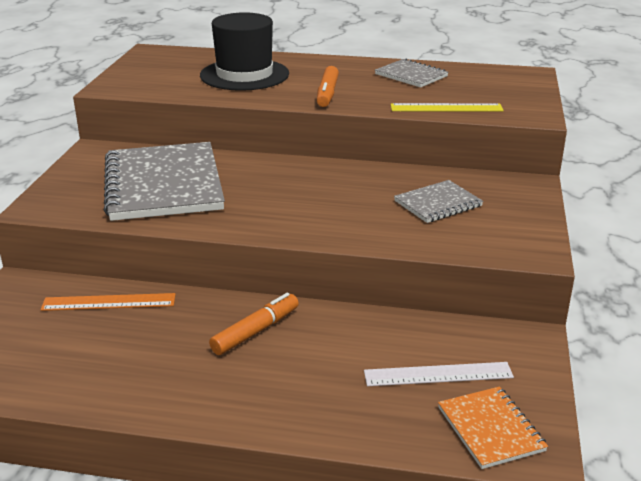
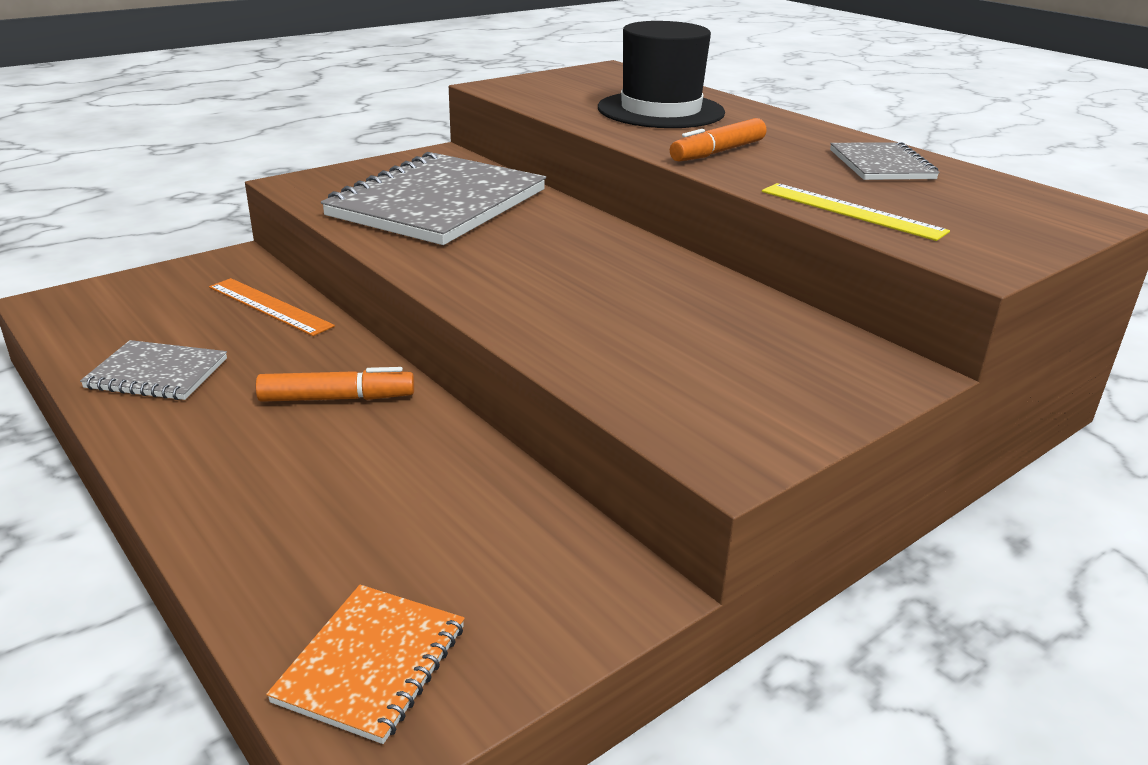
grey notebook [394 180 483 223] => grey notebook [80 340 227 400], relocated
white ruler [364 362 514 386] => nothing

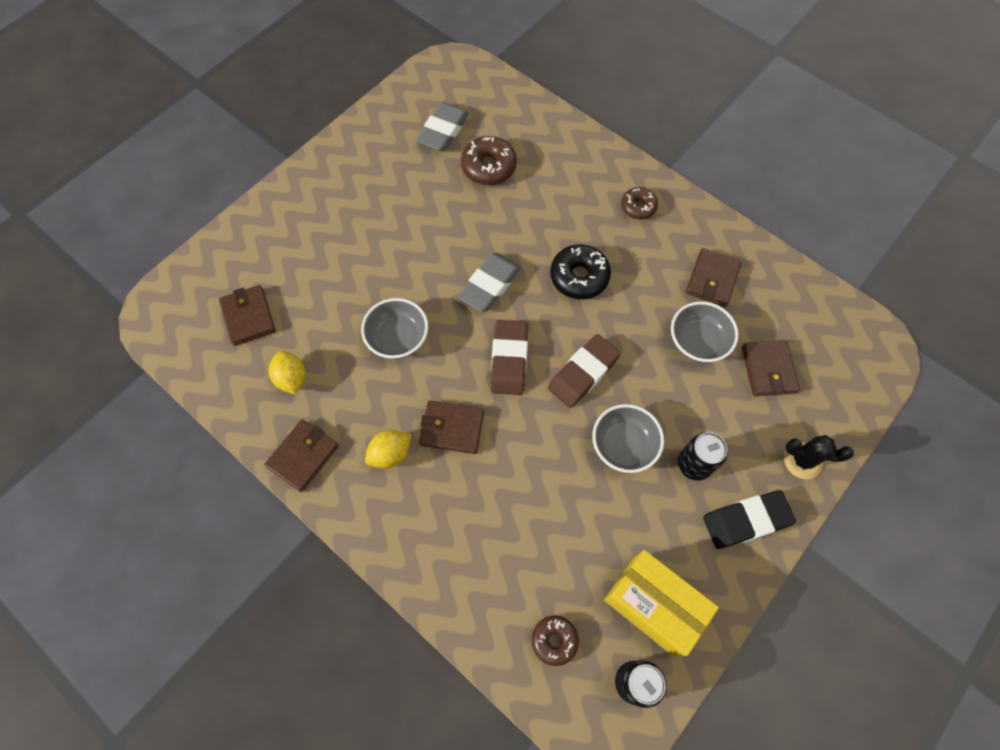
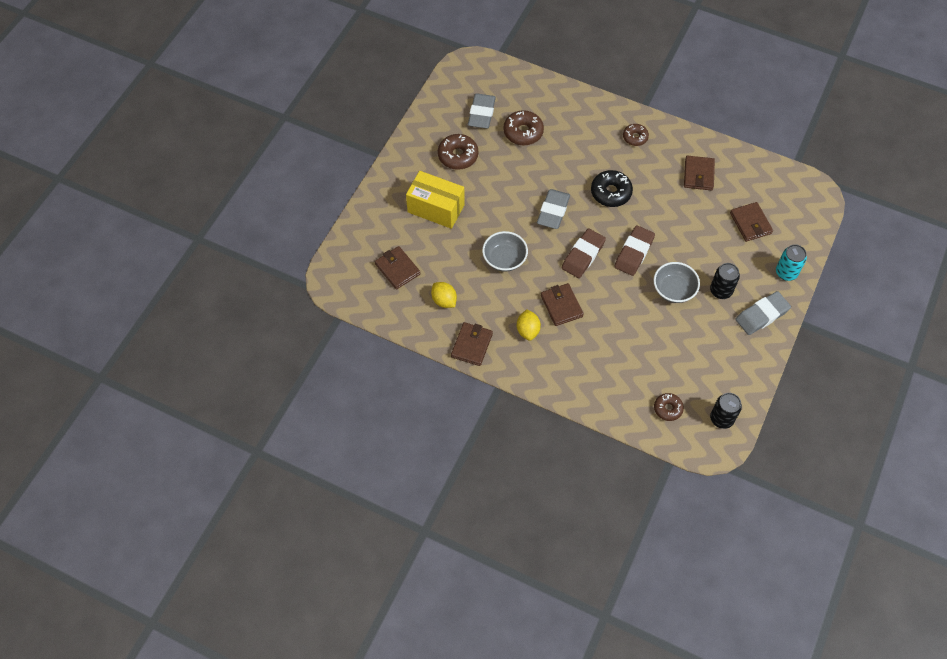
yellow box [604 550 719 656] => yellow box [406 171 465 229], relocated
nothing => brown donut [438 134 478 170]
yellow lemon [365 430 411 469] => yellow lemon [517 309 541 341], 45 degrees counterclockwise
brown wallet [419 401 484 454] => brown wallet [541 283 584 326], 75 degrees clockwise
brown eraser [491 320 528 395] => brown eraser [562 229 606 278], 45 degrees clockwise
black eraser [703 490 796 549] => grey eraser [735 291 791 335]
black cactus [784 435 854 479] => turquoise can [776 244 807 281]
grey bowl [671 301 739 362] => nothing

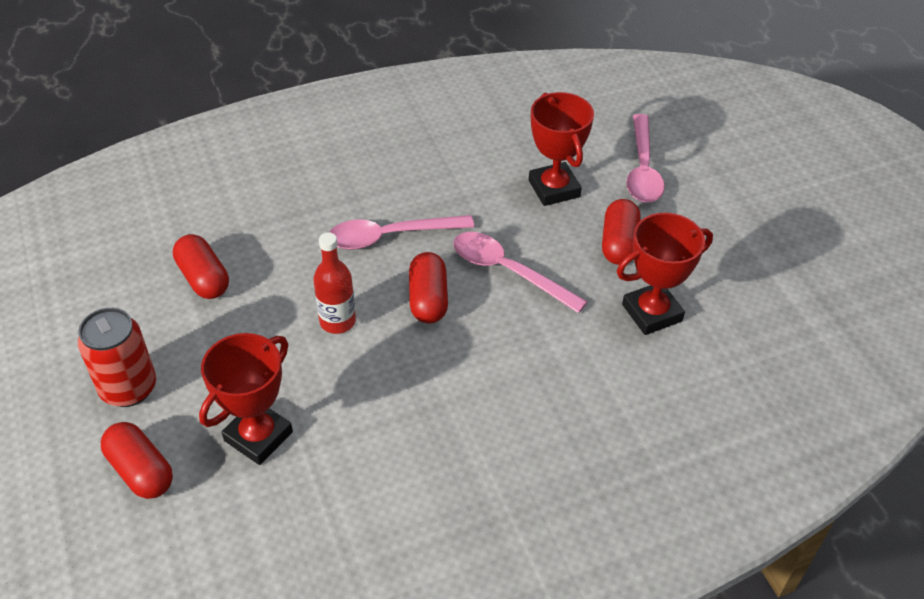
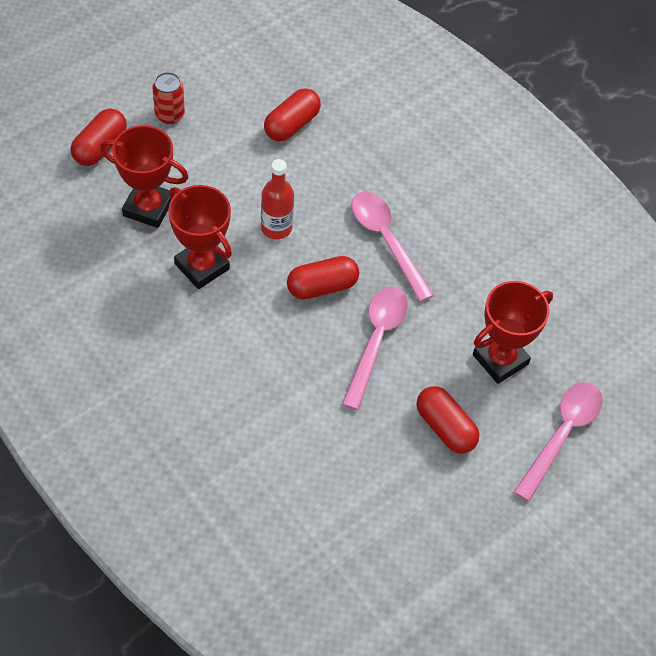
red can [78 308 156 407] => red can [153 72 185 124], x0.66
red trophy [617 213 713 335] => red trophy [168 185 232 289], relocated
red capsule [602 199 641 265] => red capsule [416 386 479 454], 60 degrees clockwise
pink spoon [626 114 665 203] => pink spoon [514 382 603 502], 135 degrees clockwise

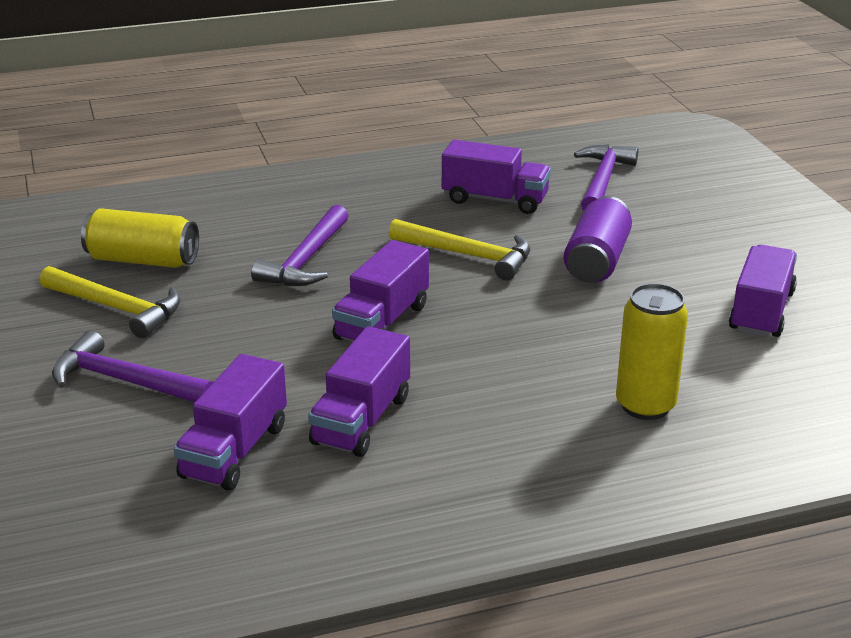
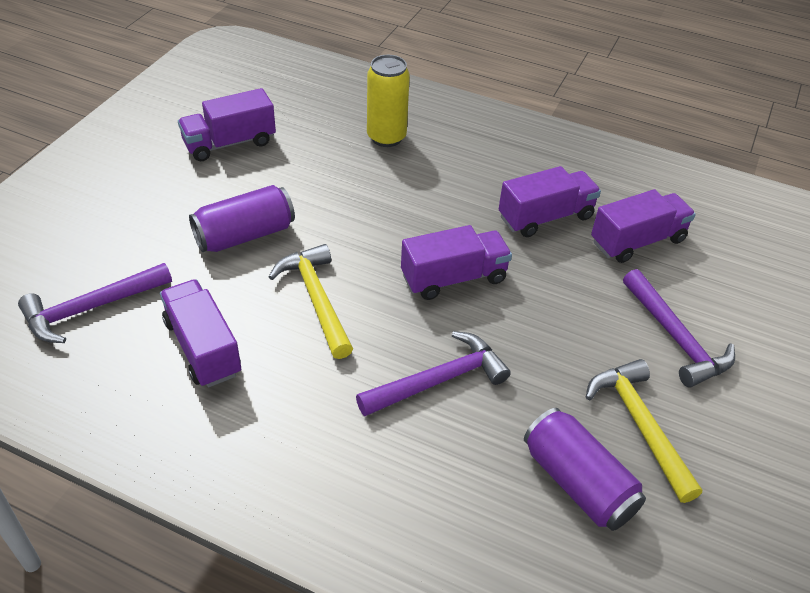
yellow can [81 208 199 268] => purple can [524 408 646 531]

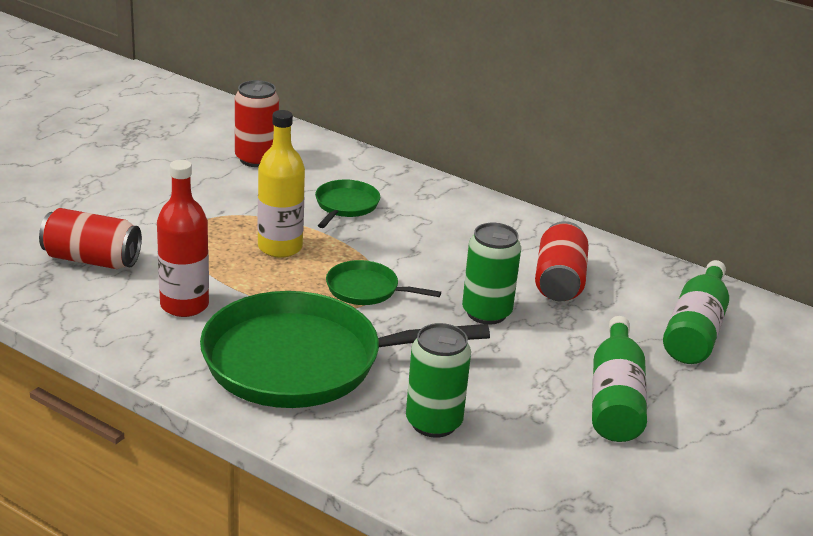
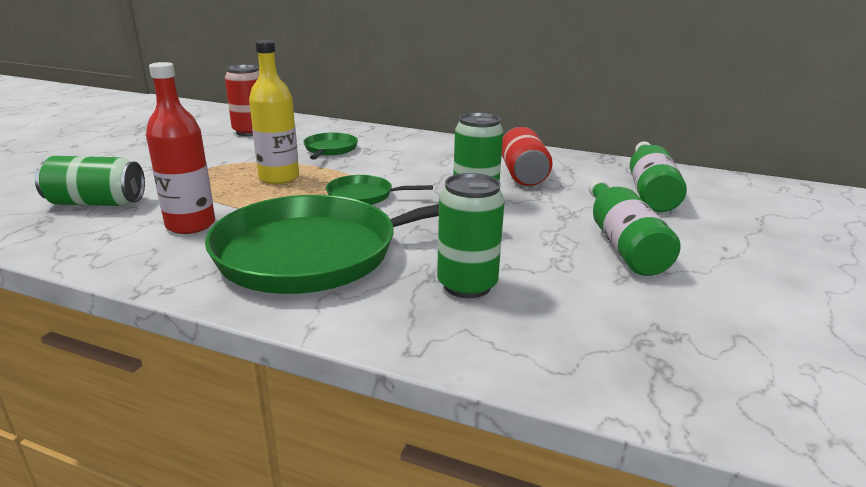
red can [39 208 142 269] => green can [35 156 145 206]

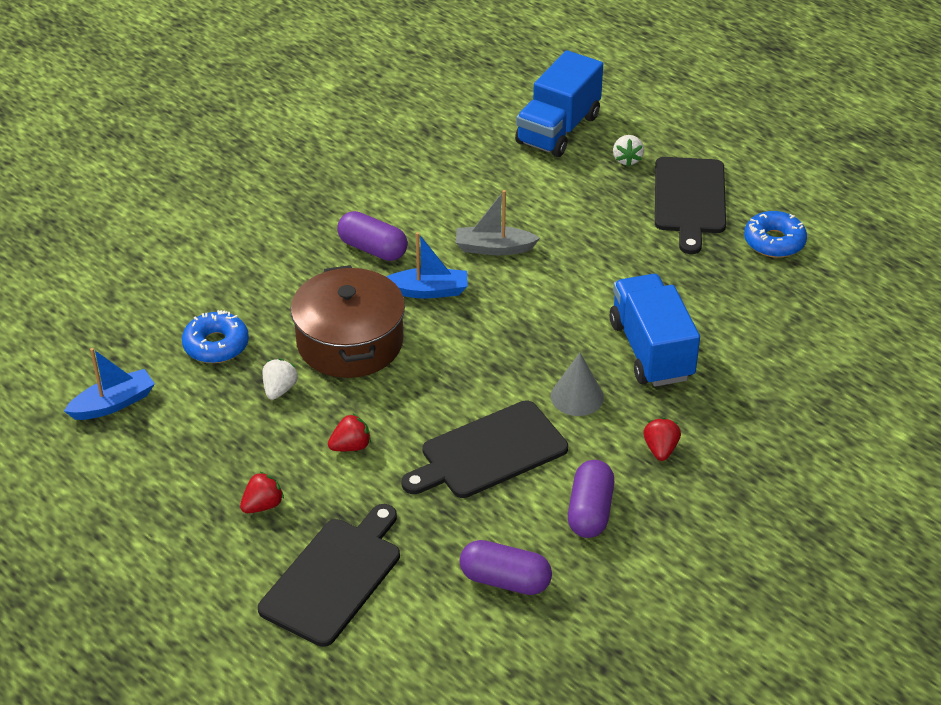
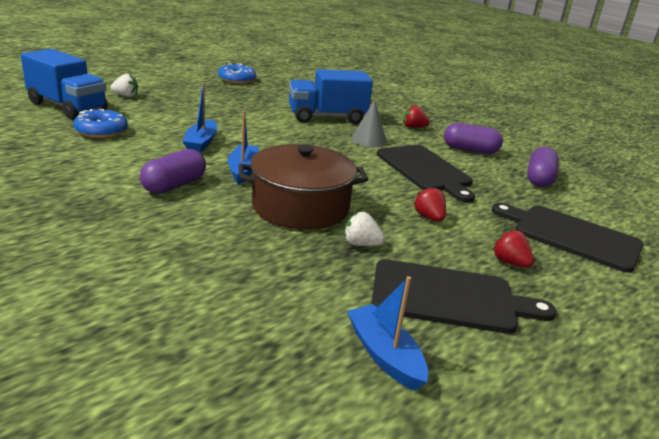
blue donut [182 310 249 363] => blue donut [73 109 128 138], relocated
grey boat [456 190 540 255] => blue boat [182 82 217 153]
black cutting board [655 157 726 254] => black cutting board [371 259 557 334], relocated

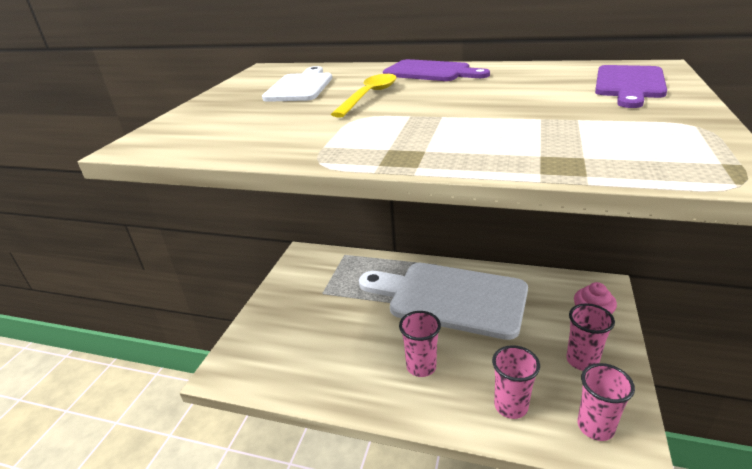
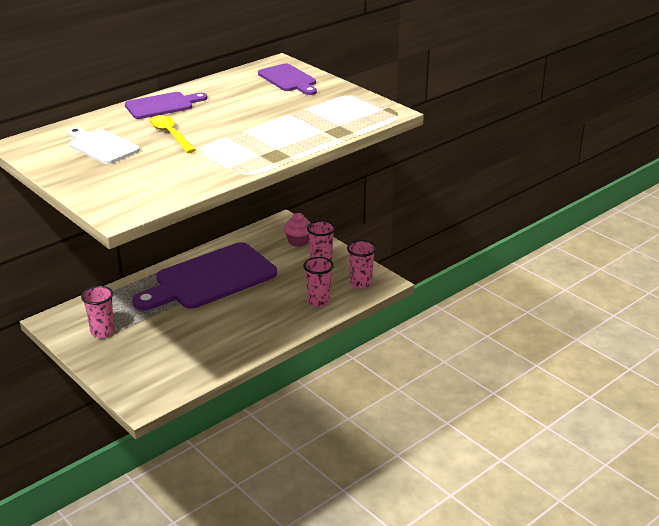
pink cup [399 311 441 377] => pink cup [81 286 115 338], relocated
white cutting board [359 263 528 340] => purple cutting board [132 242 277 311]

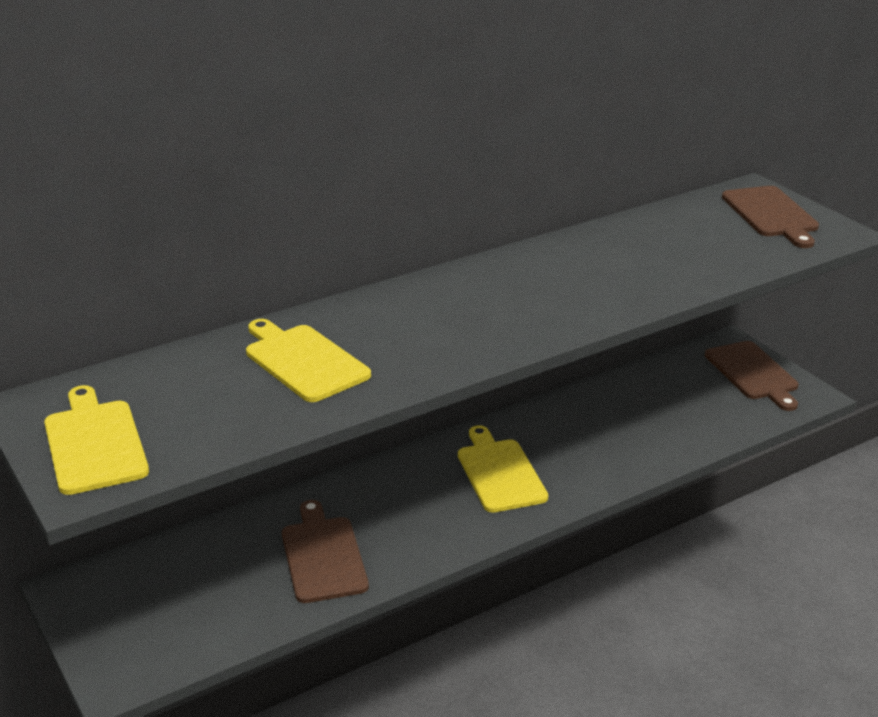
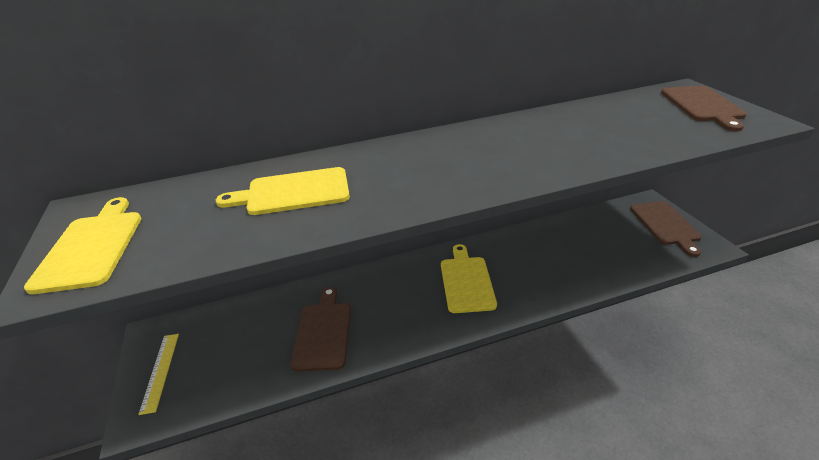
nothing => yellow ruler [138 334 179 415]
yellow cutting board [246 319 371 402] => yellow cutting board [216 167 350 215], 75 degrees counterclockwise

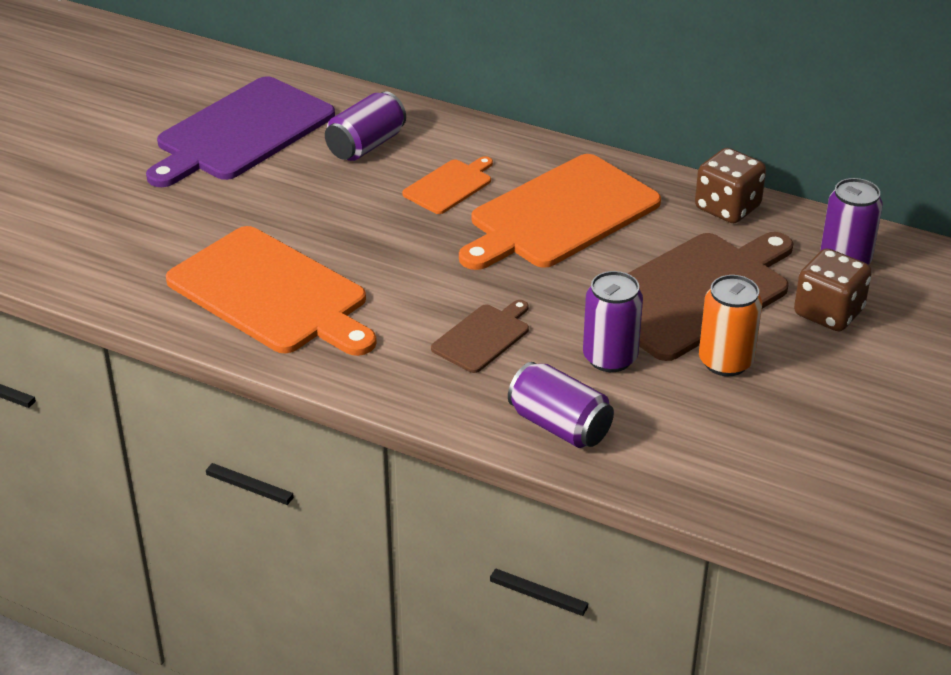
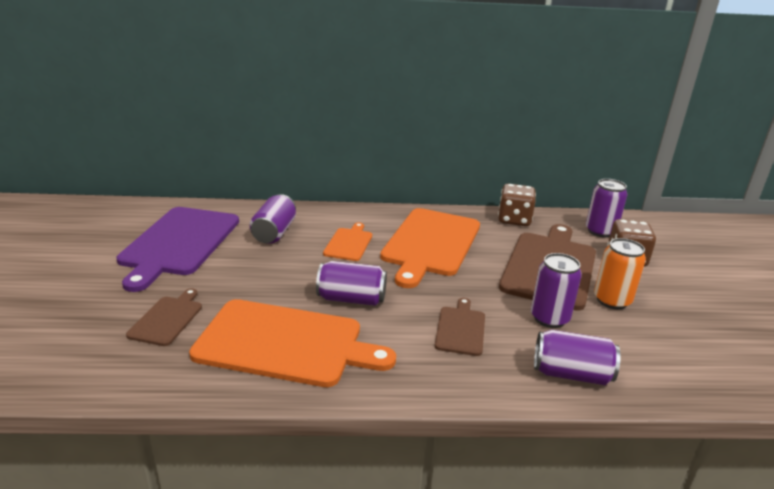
nothing => brown cutting board [126 288 202 346]
nothing => purple can [316 261 387 306]

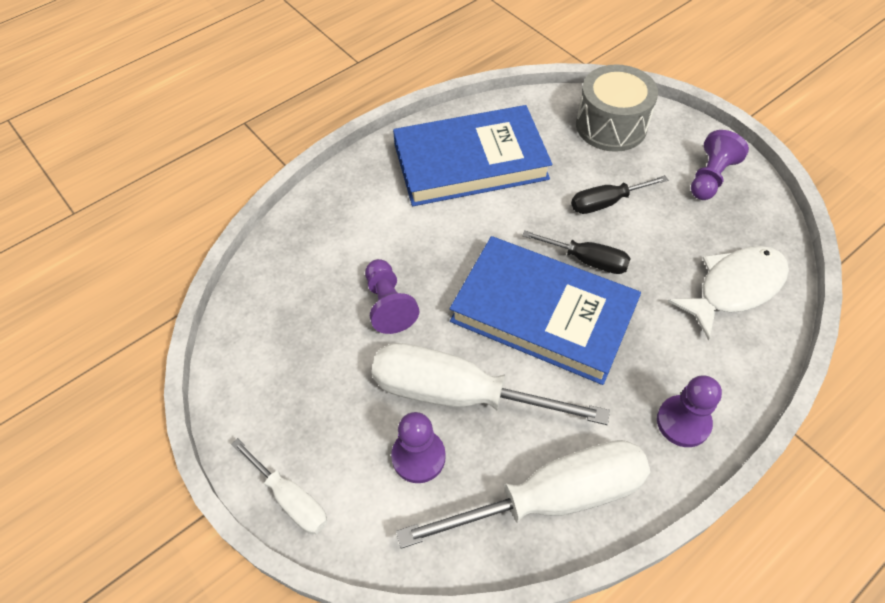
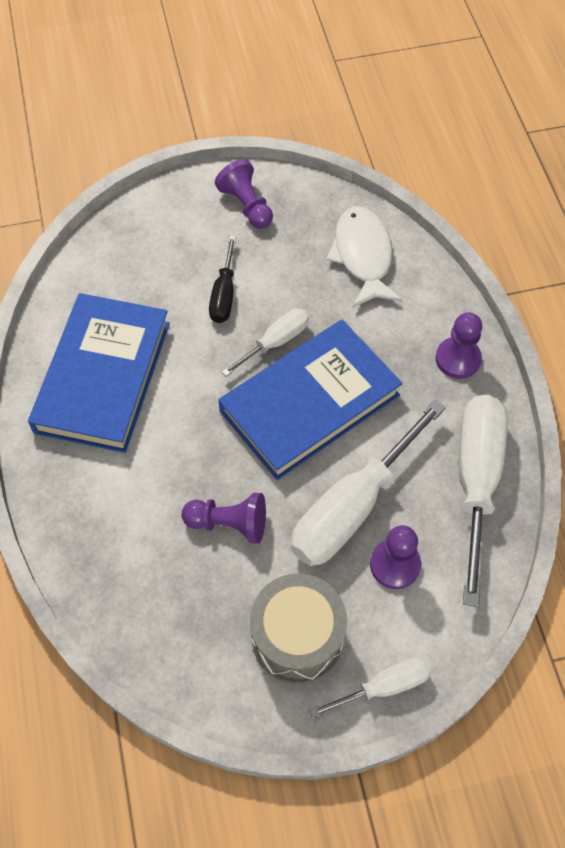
black screwdriver [522 230 631 274] => white screwdriver [221 308 309 376]
grey drum [576 64 658 152] => grey drum [250 574 347 684], relocated

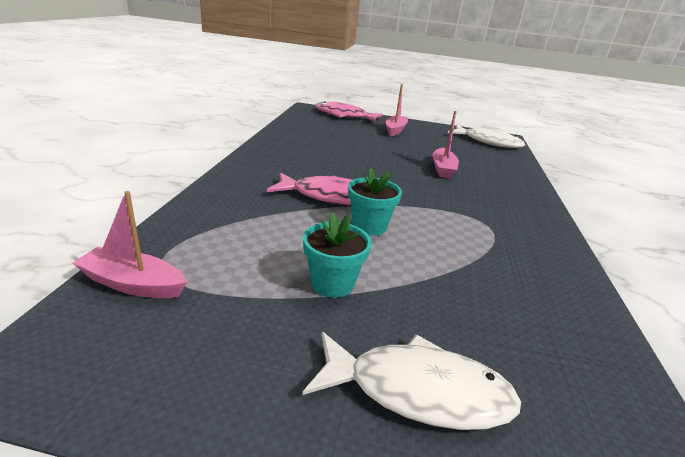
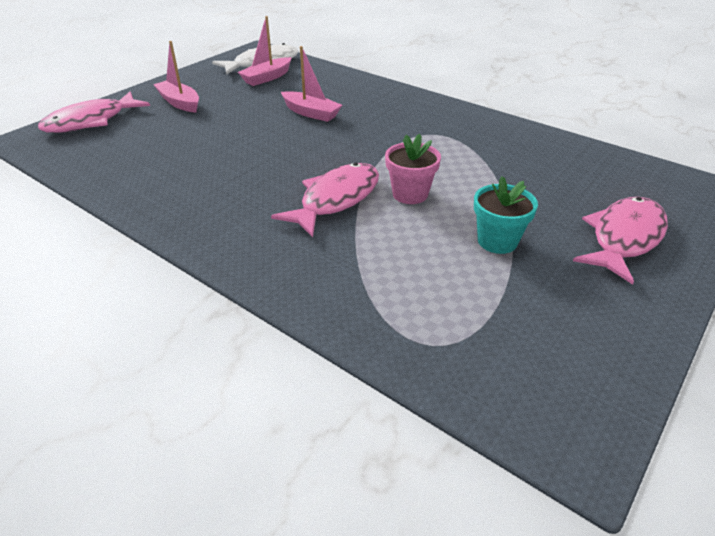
pink boat [73 191 187 298] => pink boat [238 16 292 86], relocated
turquoise flower pot [348 168 402 236] => pink flower pot [385 134 441 204]
white fish [303 332 521 430] => pink fish [573 197 668 285]

